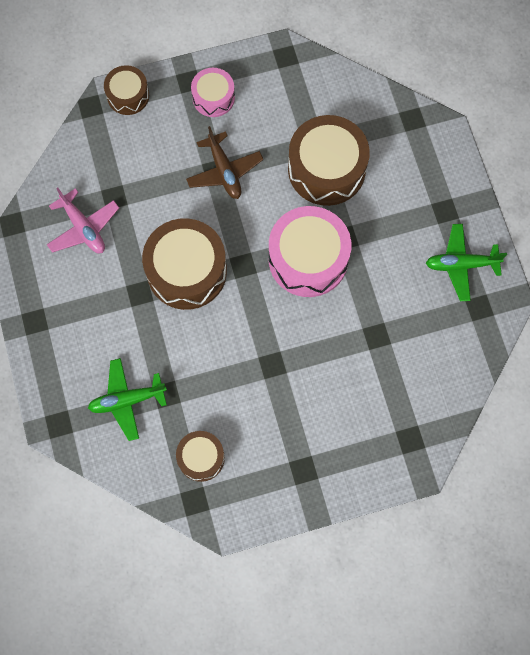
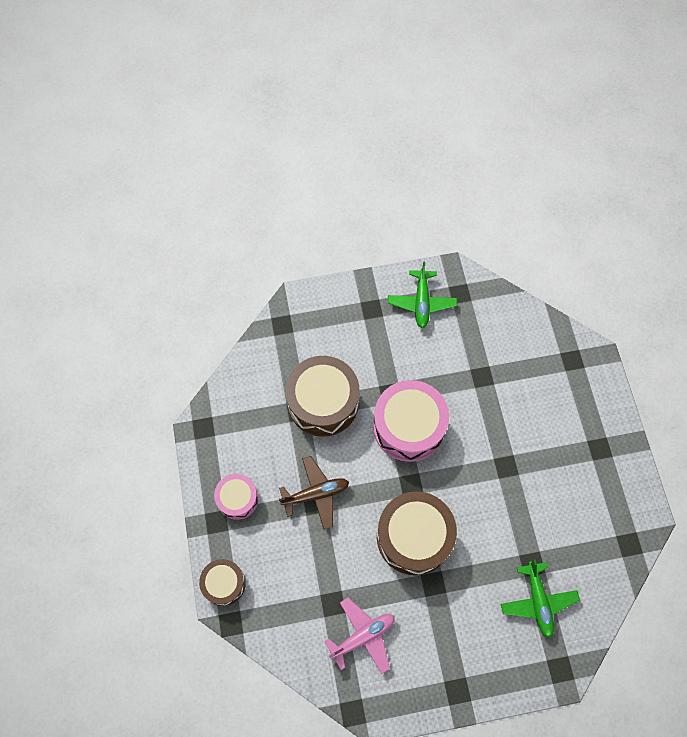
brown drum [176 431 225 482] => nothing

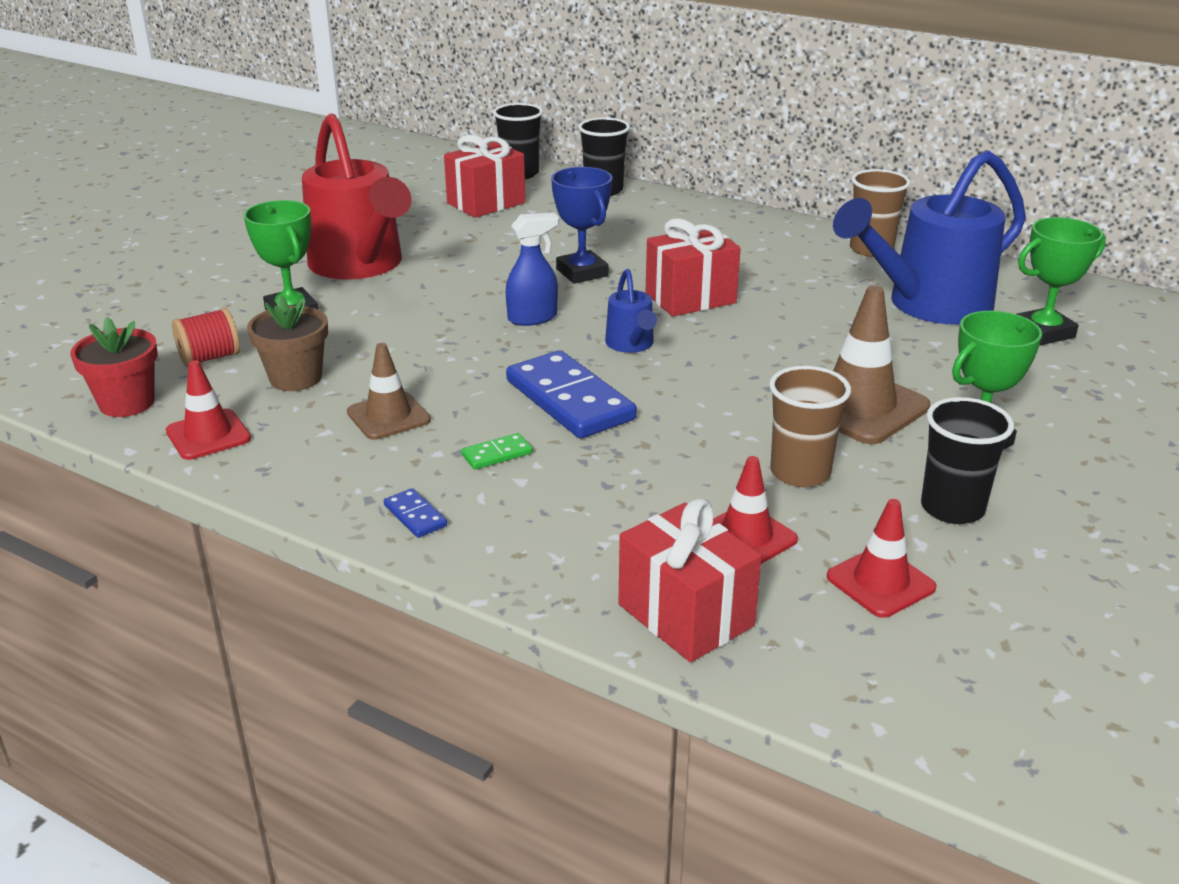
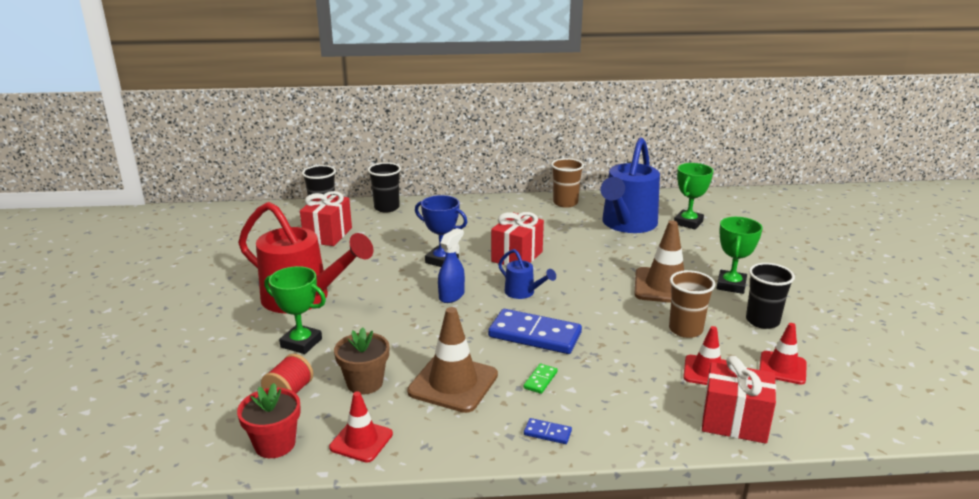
brown traffic cone [347 343 431 440] => brown traffic cone [407 307 498 413], x1.62

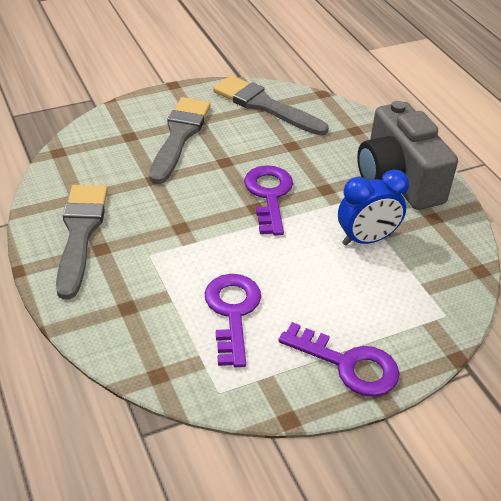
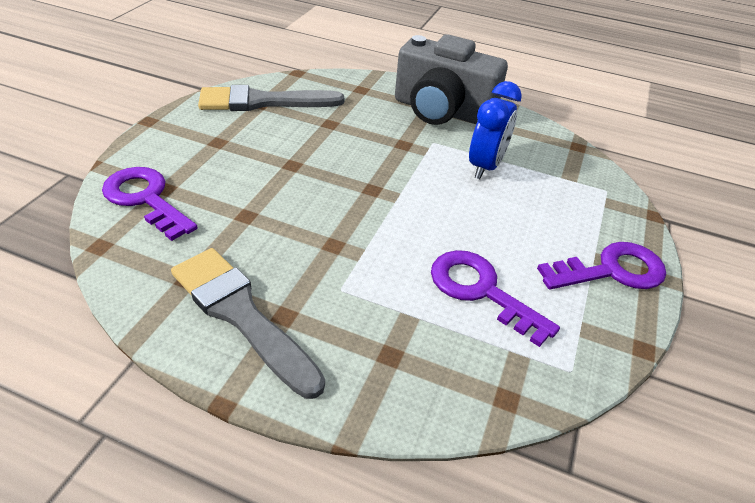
purple key [244 165 293 235] => purple key [102 167 198 241], relocated
grey brush [149 97 210 184] => nothing

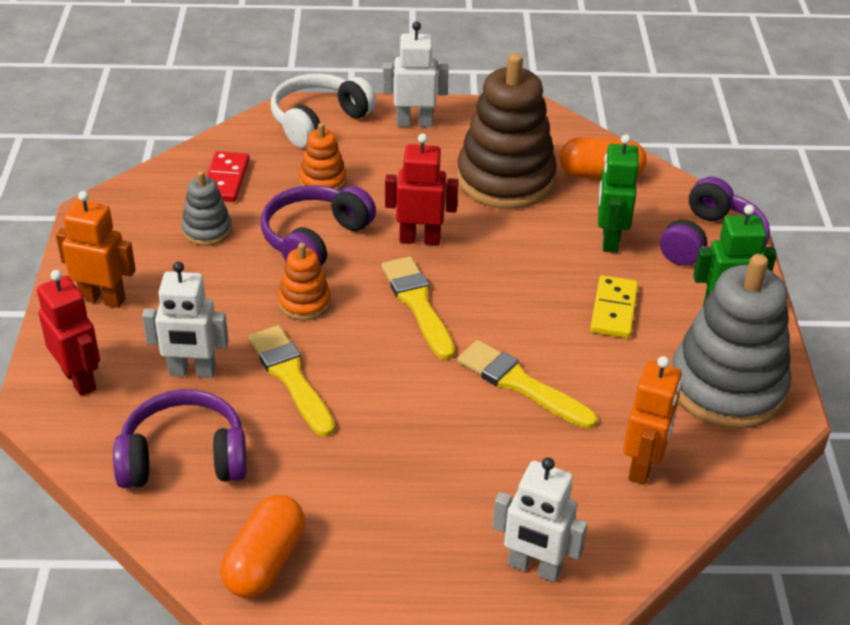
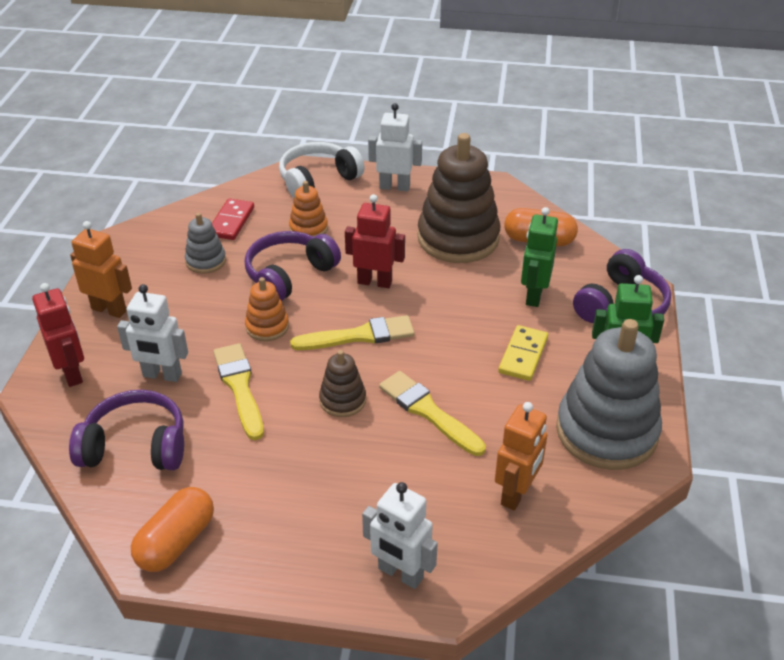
yellow brush [382 256 455 360] => yellow brush [290 315 415 350], 90 degrees clockwise
nothing => brown stacking toy [319 350 366 417]

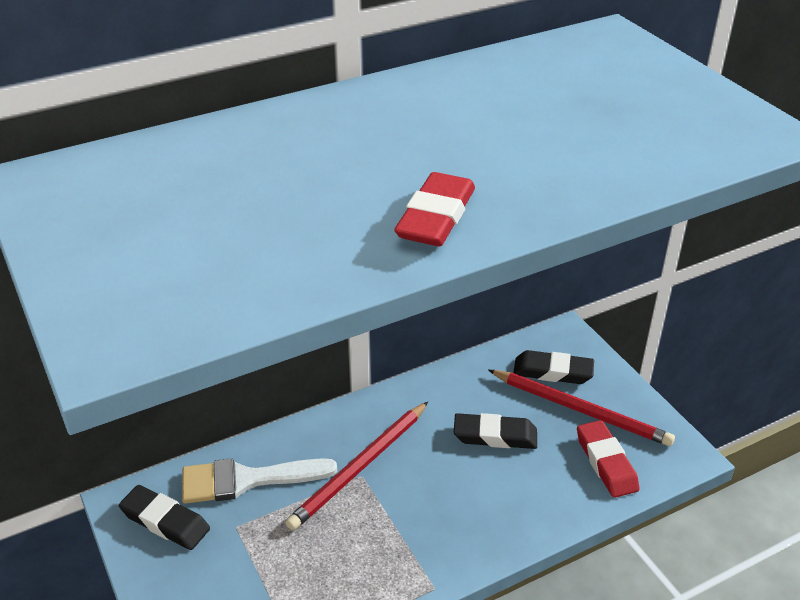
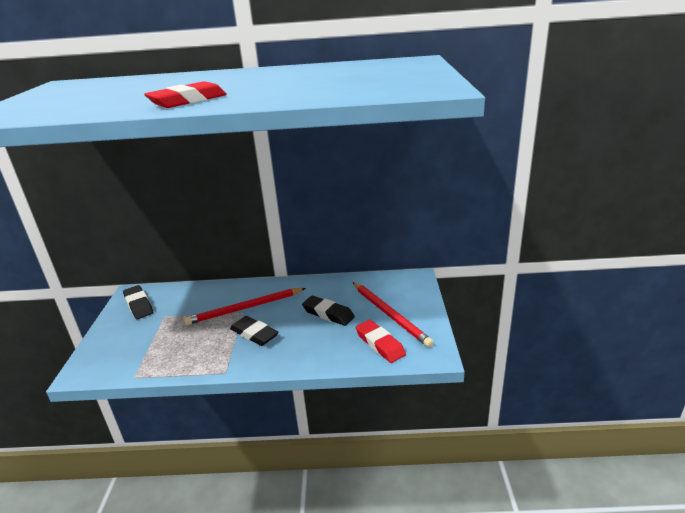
black eraser [513 350 594 384] => black eraser [230 316 279 346], relocated
red eraser [577 420 640 498] => red eraser [356 320 406 363], 45 degrees counterclockwise
white brush [182 458 337 504] => nothing

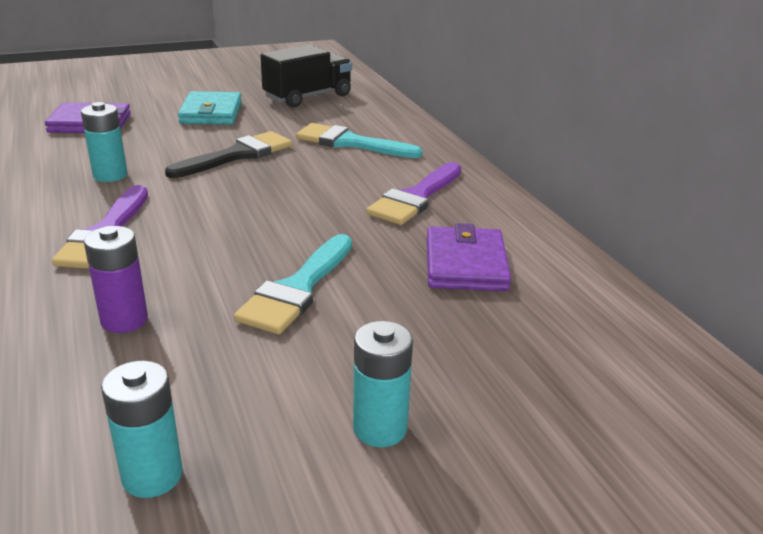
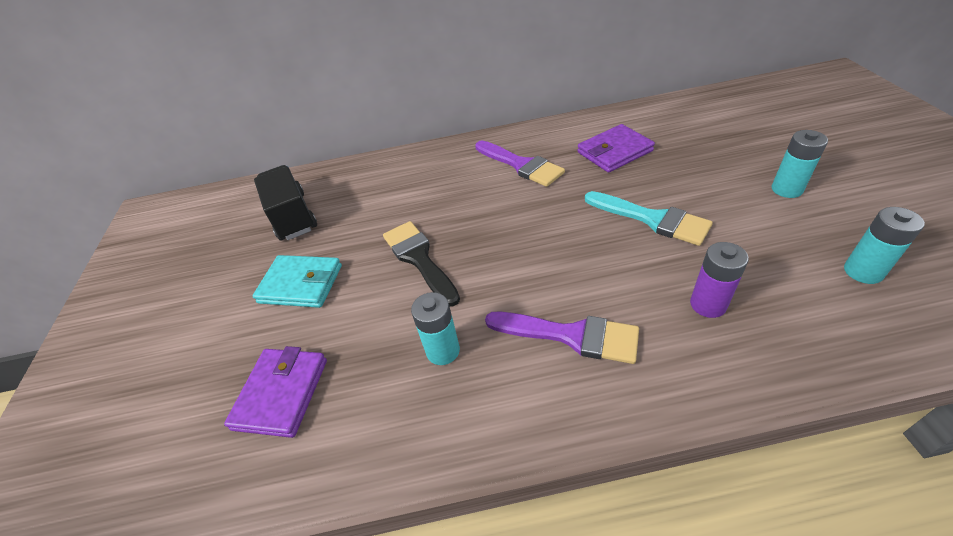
purple wallet [427 223 511 291] => purple wallet [577 124 655 173], 45 degrees counterclockwise
turquoise brush [296 123 423 158] => nothing

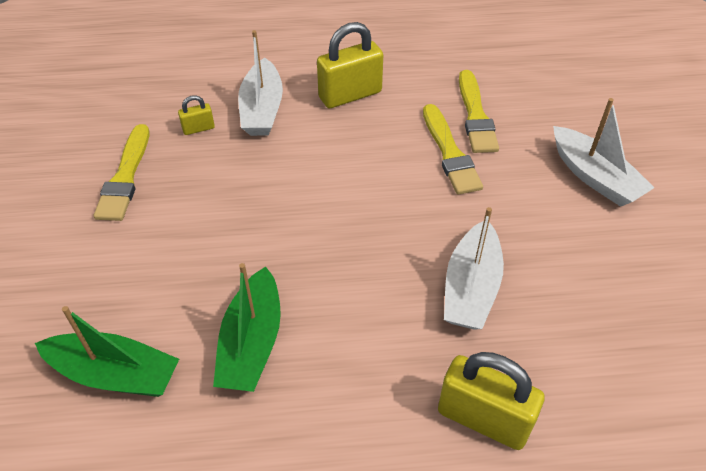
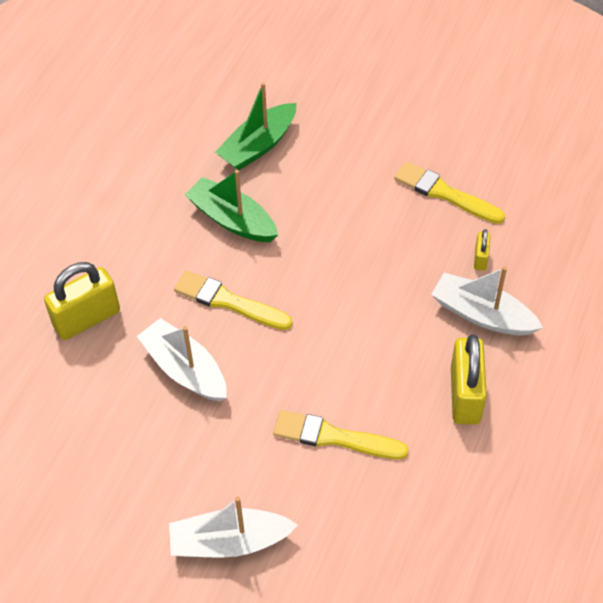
yellow brush [459 70 499 153] => yellow brush [174 270 293 330], relocated

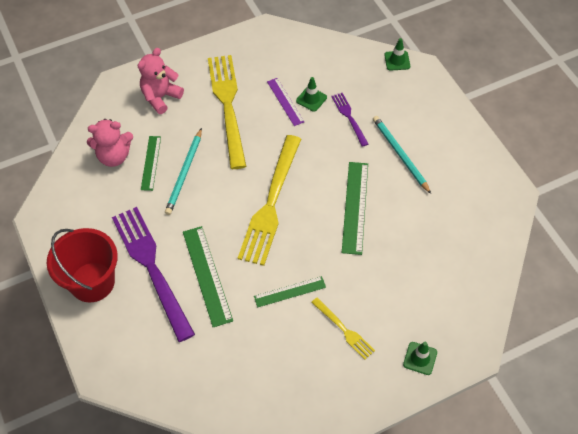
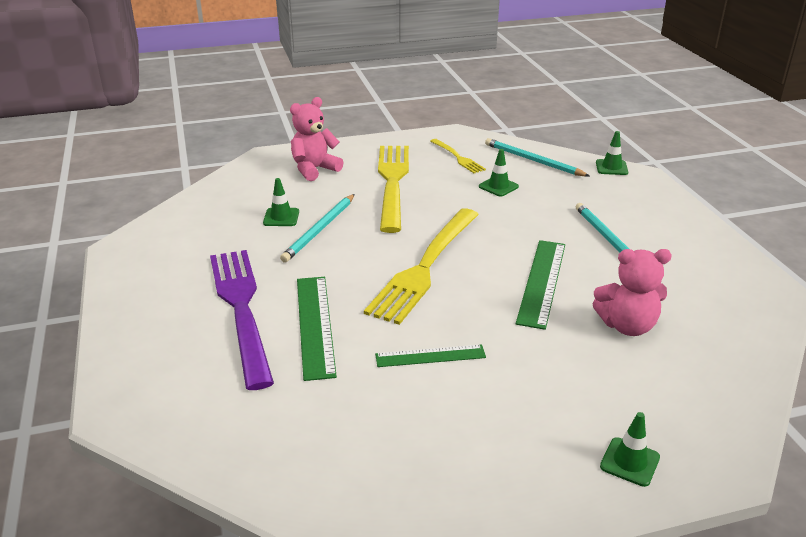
green ruler [141 136 161 191] => green traffic cone [263 178 299 226]
yellow fork [311 297 375 360] => yellow fork [430 139 486 173], relocated
nothing => turquoise pencil [485 138 589 176]
pink teddy bear [87 119 133 167] => pink teddy bear [593 249 672 336], relocated
red bucket [47 228 118 303] => nothing
purple ruler [267 78 304 126] => nothing
purple fork [331 93 368 147] => nothing

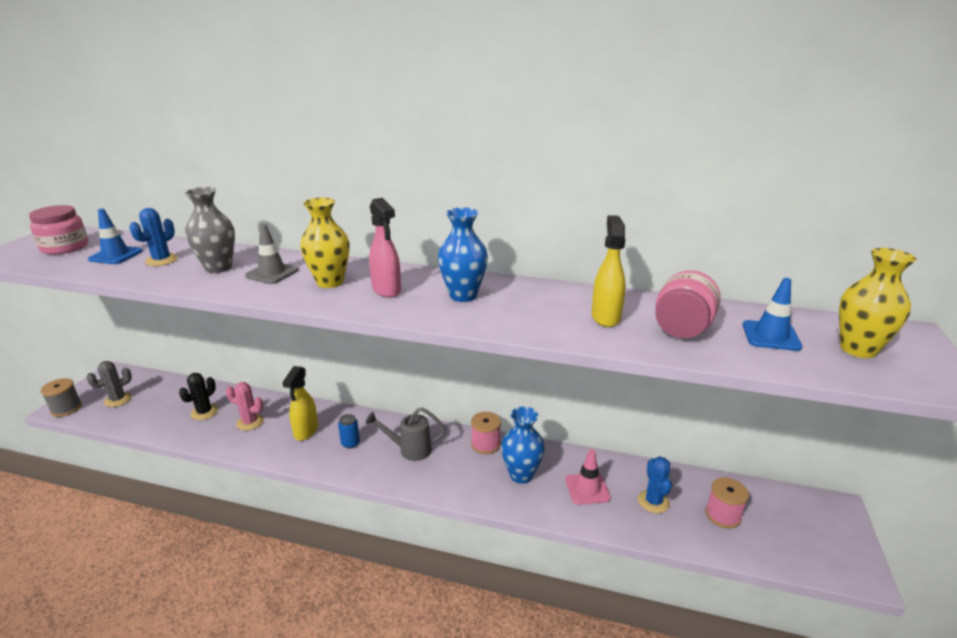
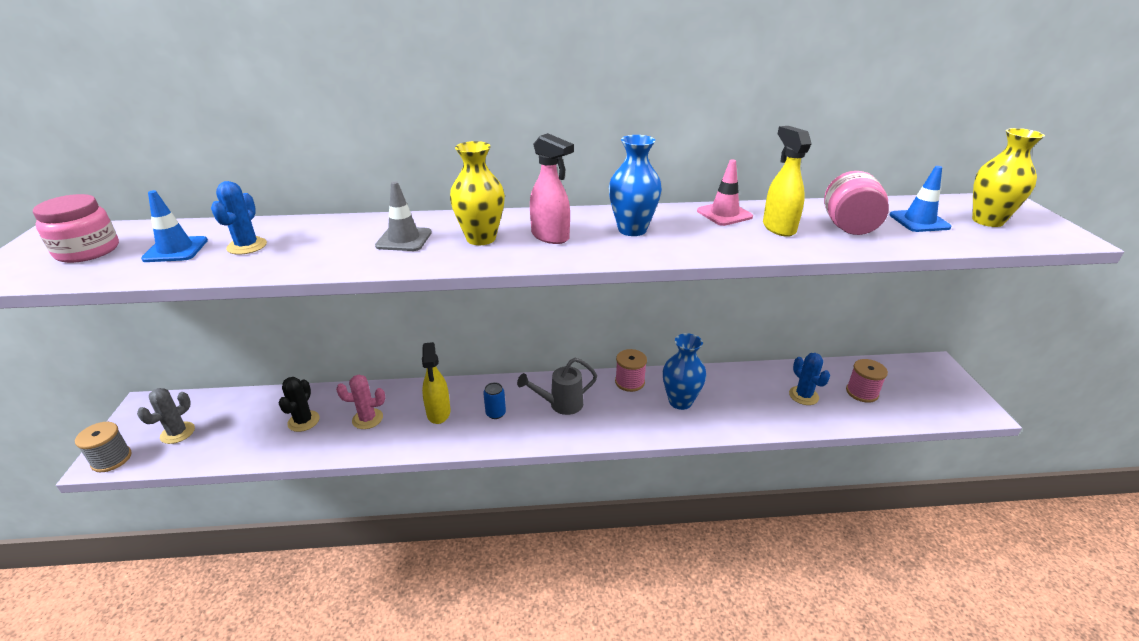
pink traffic cone [565 449 611 505] => pink traffic cone [697 160 753 226], relocated
grey vase [185 187 235 273] => nothing

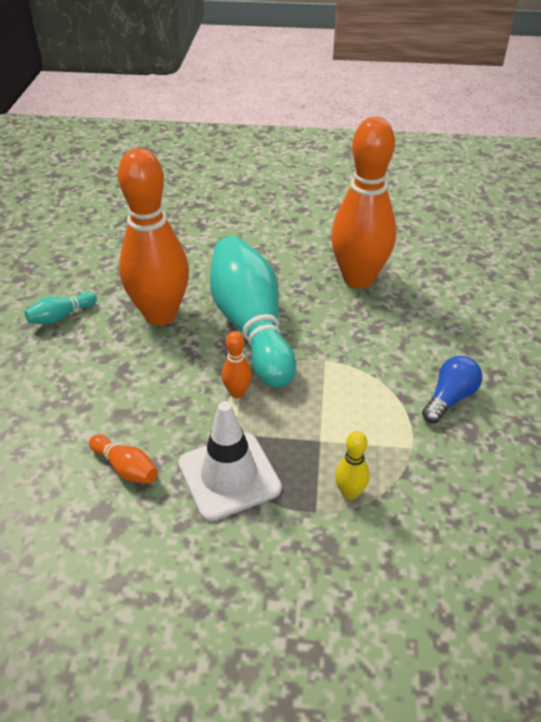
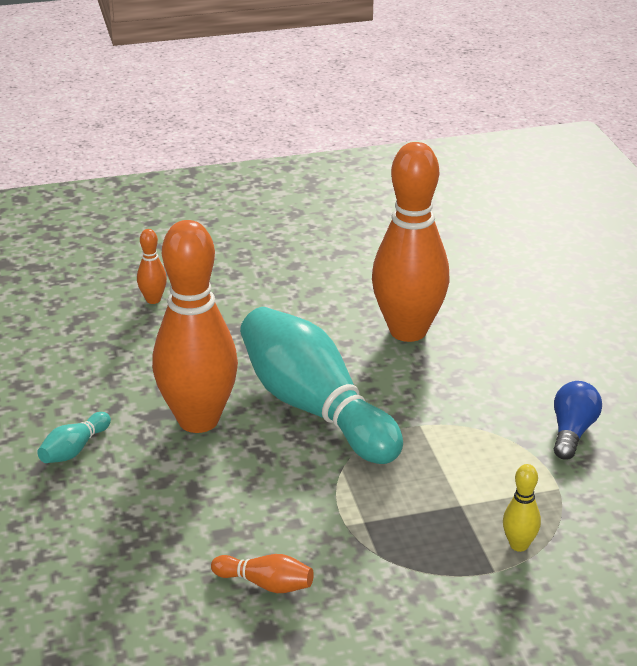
orange bowling pin [222 331 252 398] => orange bowling pin [137 229 167 304], relocated
white traffic cone [179 401 282 521] => nothing

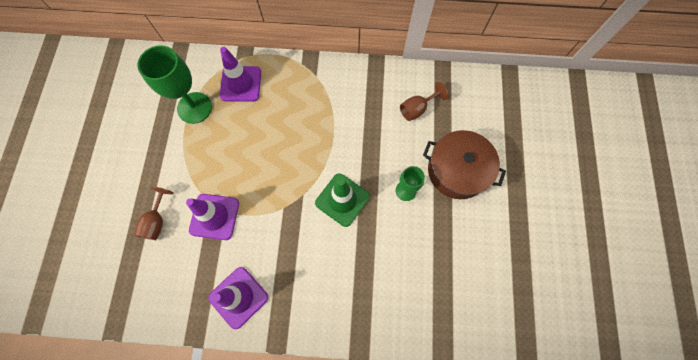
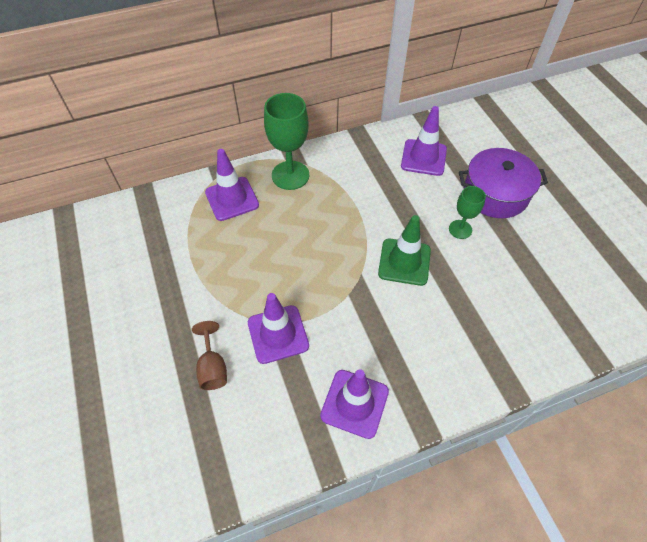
green goblet [137 45 212 124] => green goblet [264 93 309 190], relocated
brown goblet [400 82 448 121] => purple traffic cone [401 106 447 176]
brown pot [423 130 506 199] => purple pot [459 148 548 218]

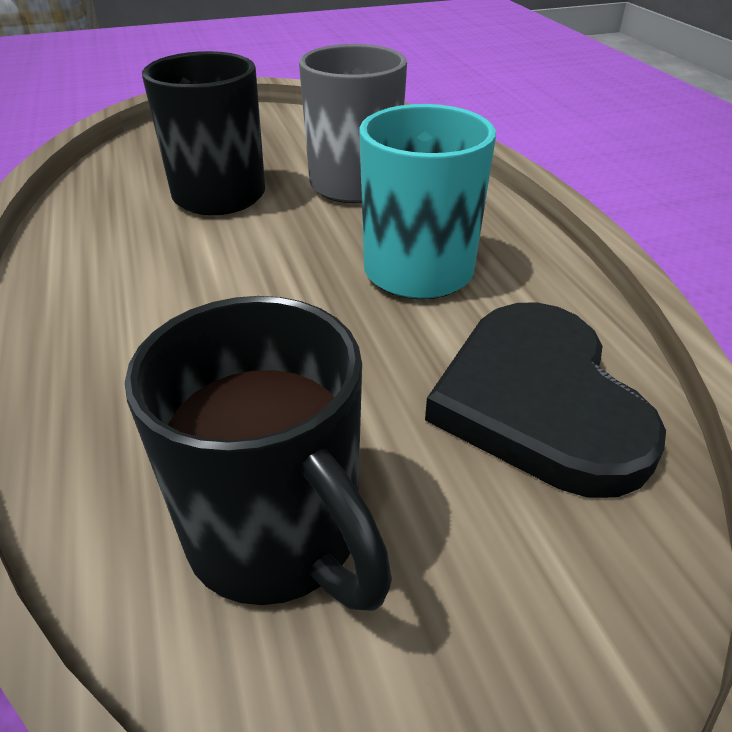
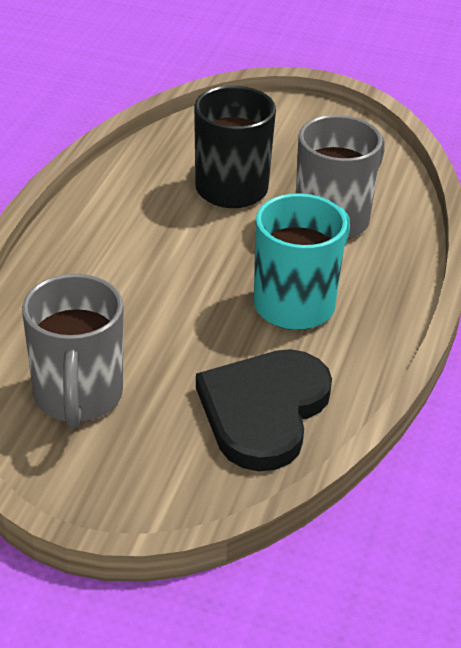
black mug [125 296 392 611] => grey mug [22 274 123 428]

